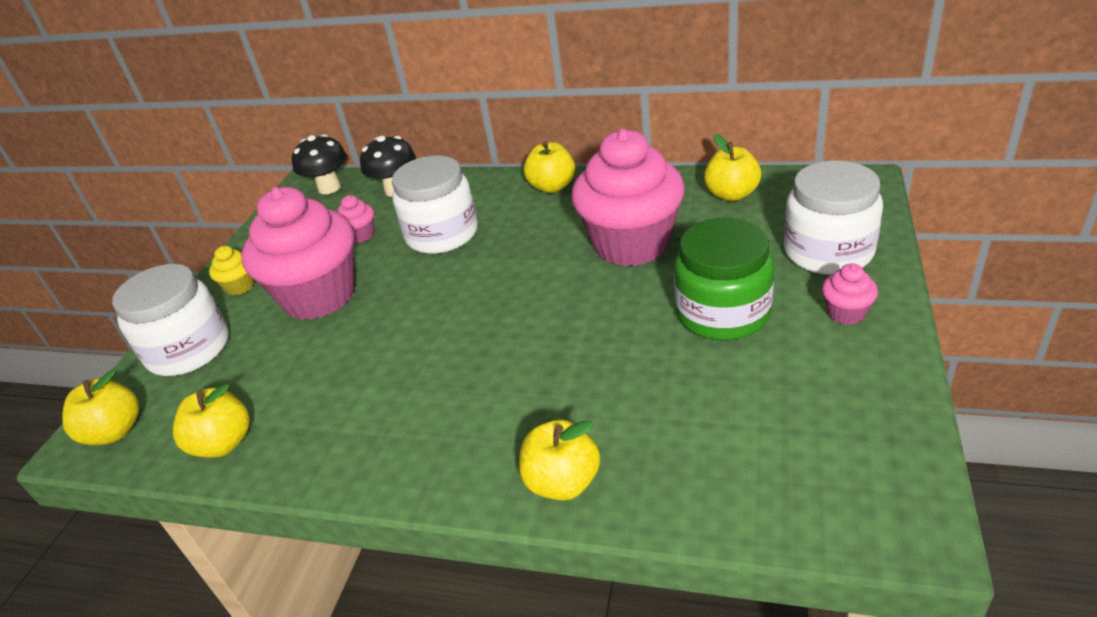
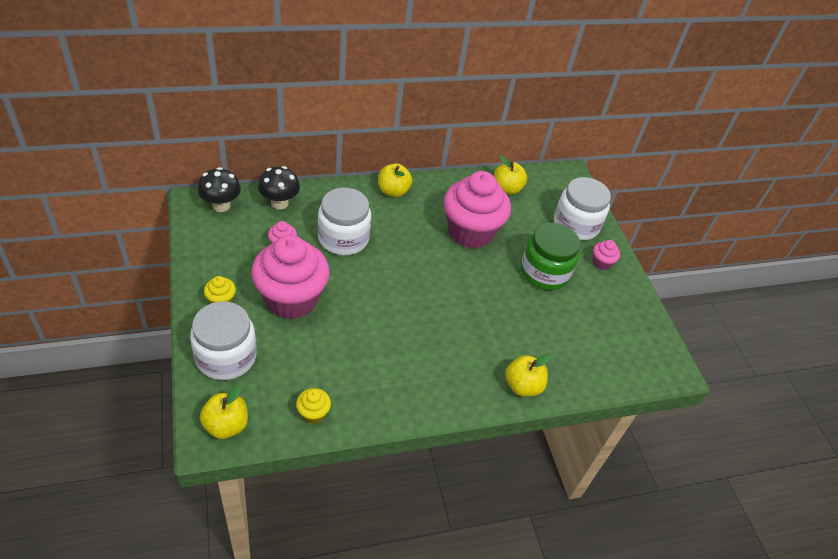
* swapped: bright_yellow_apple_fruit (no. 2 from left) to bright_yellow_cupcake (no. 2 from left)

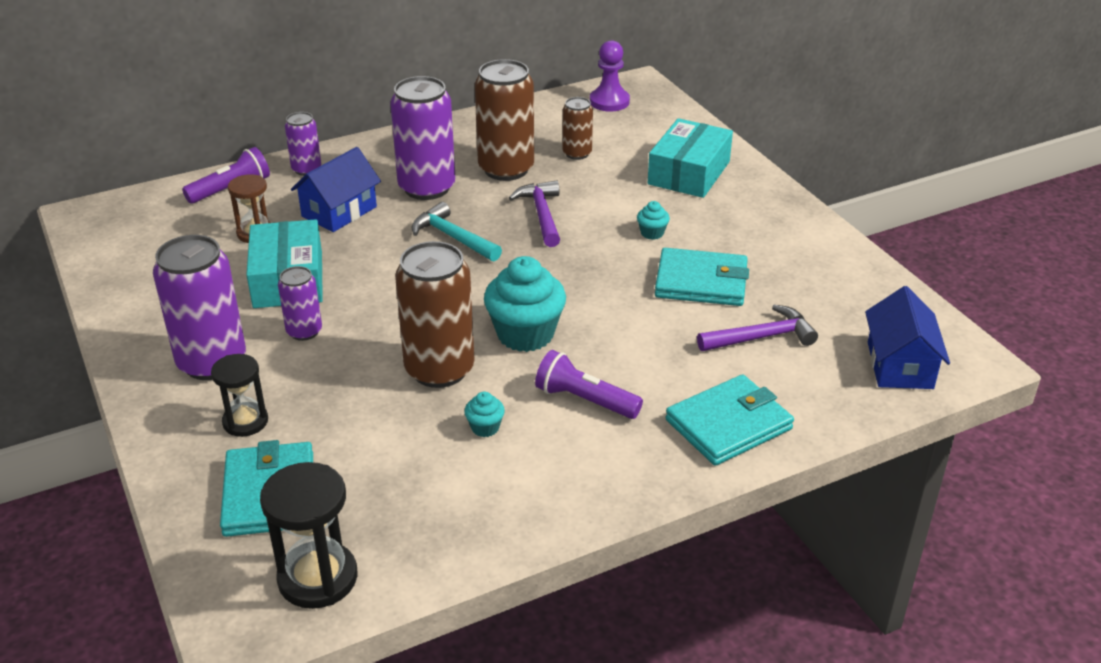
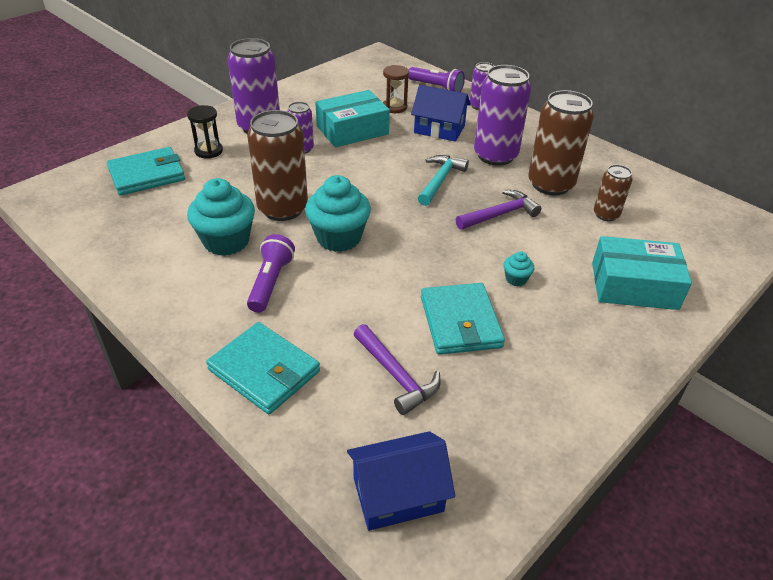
* gone: jet-black_sandglass (no. 2 from left)
* scaled: aqua_cupcake (no. 1 from left) x2.22
* gone: violet_chess_pawn

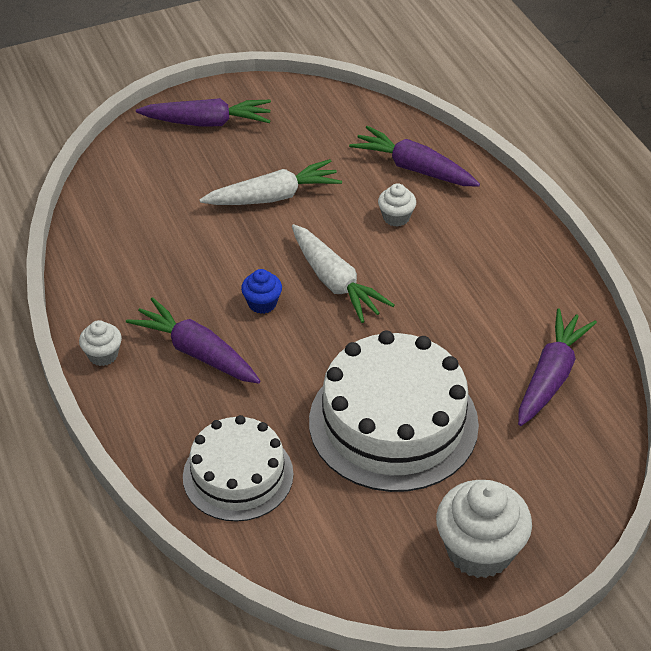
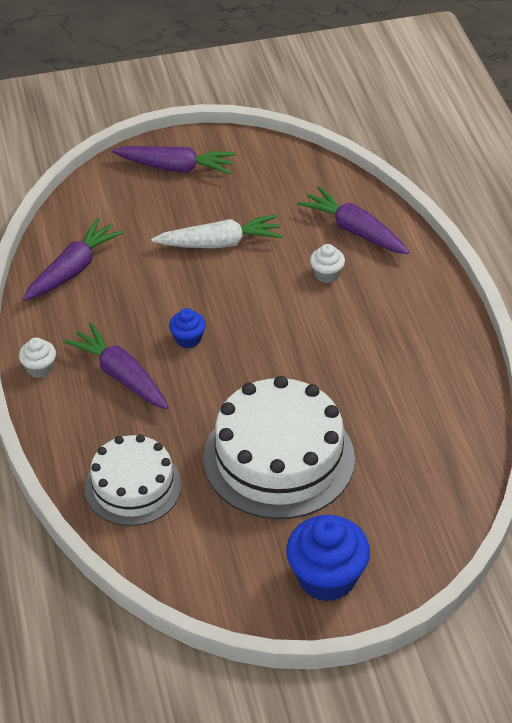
* gone: white_carrot (no. 2 from left)
* repainted: white_cupcake (no. 3 from left) to royal_blue_cupcake (no. 2 from left)
* shifted: violet_carrot (no. 4 from left in the first image) to violet_carrot (no. 1 from left)

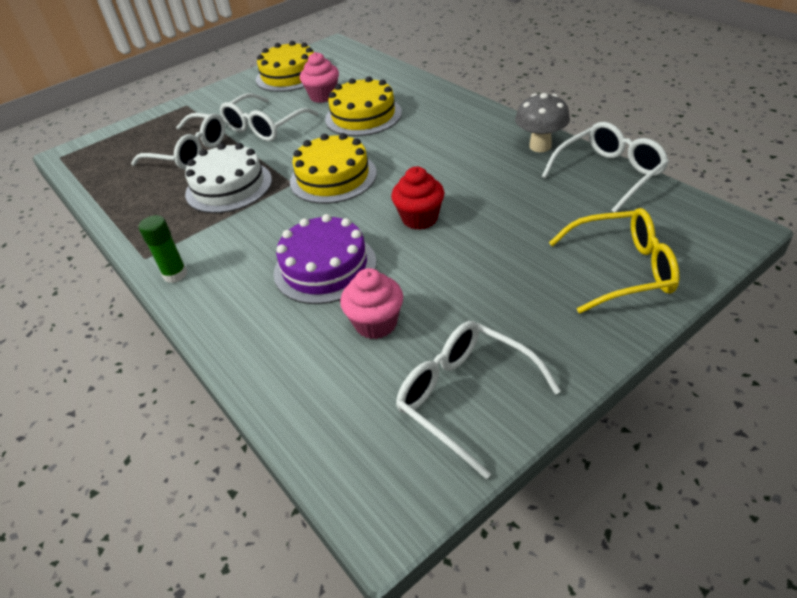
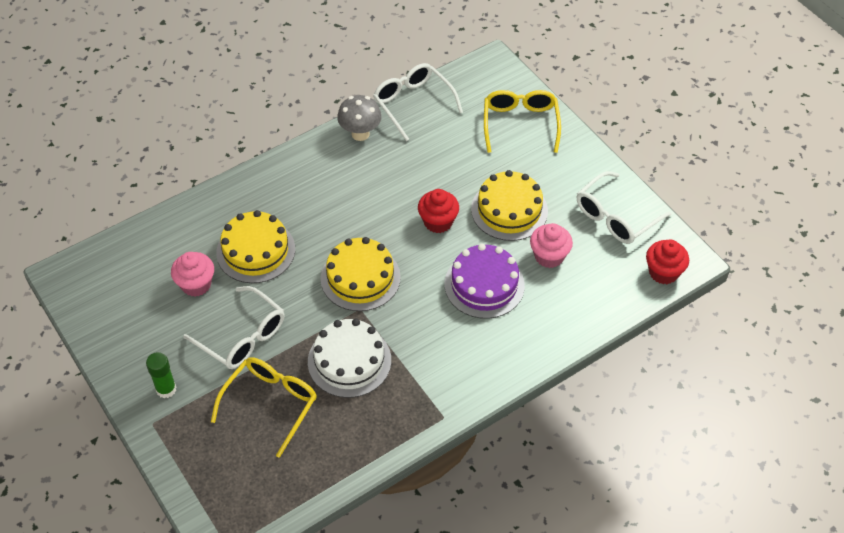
* repainted: white_eyeglasses (no. 1 from left) to bright_yellow_eyeglasses (no. 1 from left)
* shifted: green_stick_of_glue
* shifted: bright_yellow_layer_cake (no. 1 from left in the first image) to bright_yellow_layer_cake (no. 3 from left)
* new: red_cupcake (no. 2 from left)

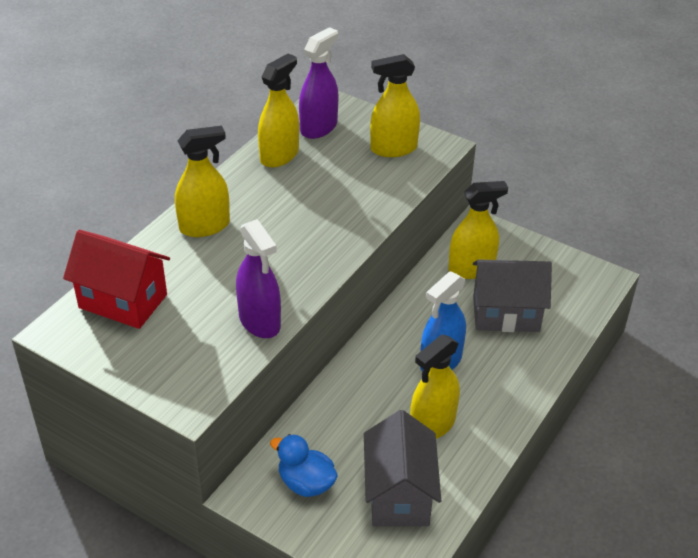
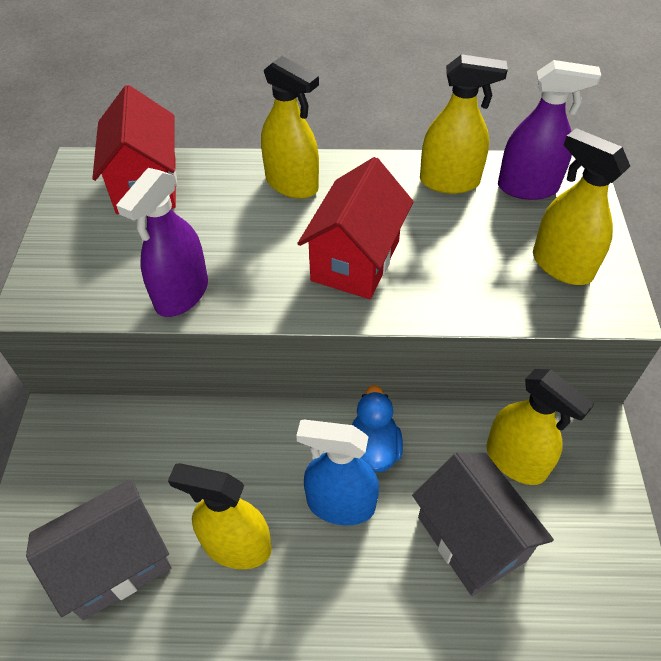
* shifted: royal_blue_rubber_duck
* new: red_cottage (no. 2 from left)

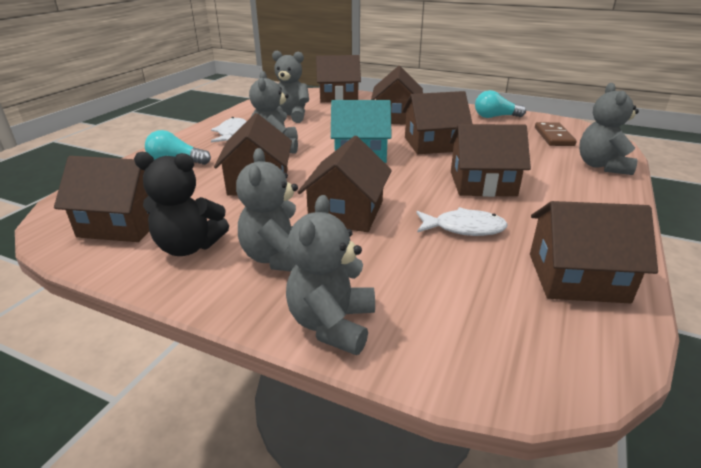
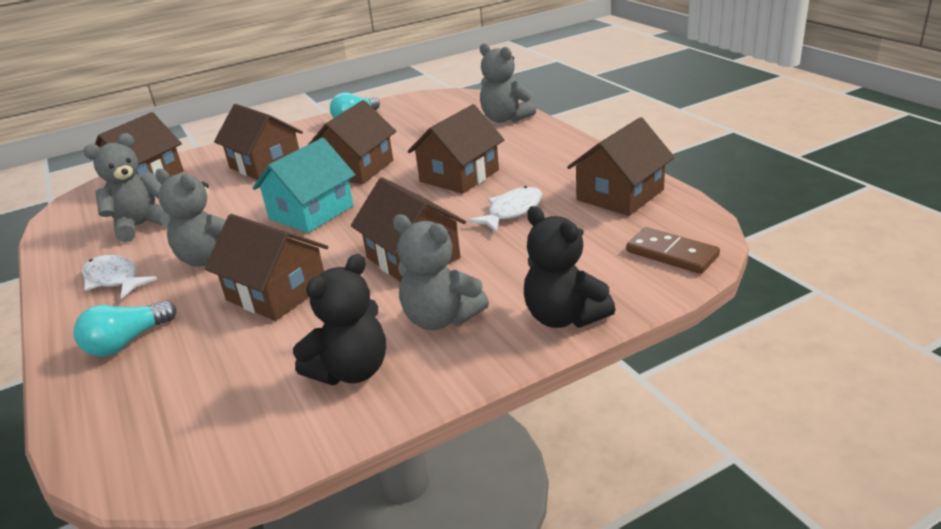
* gone: brown_cottage (no. 1 from left)
* repainted: gray_teddy (no. 4 from left) to jet-black_teddy (no. 2 from left)
* shifted: brown_domino_tile

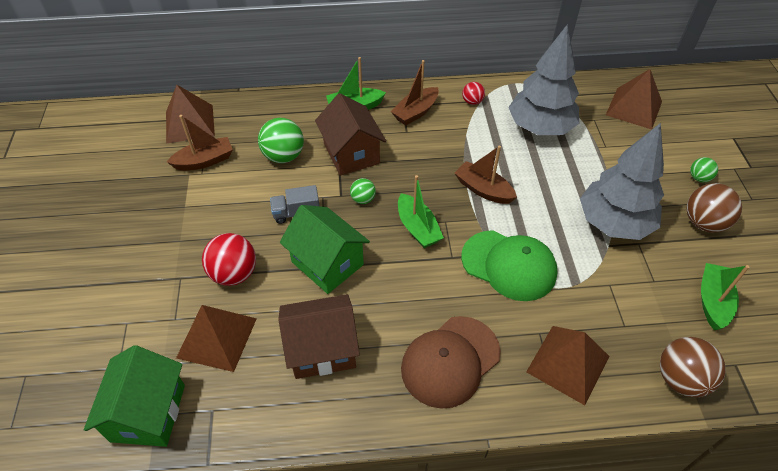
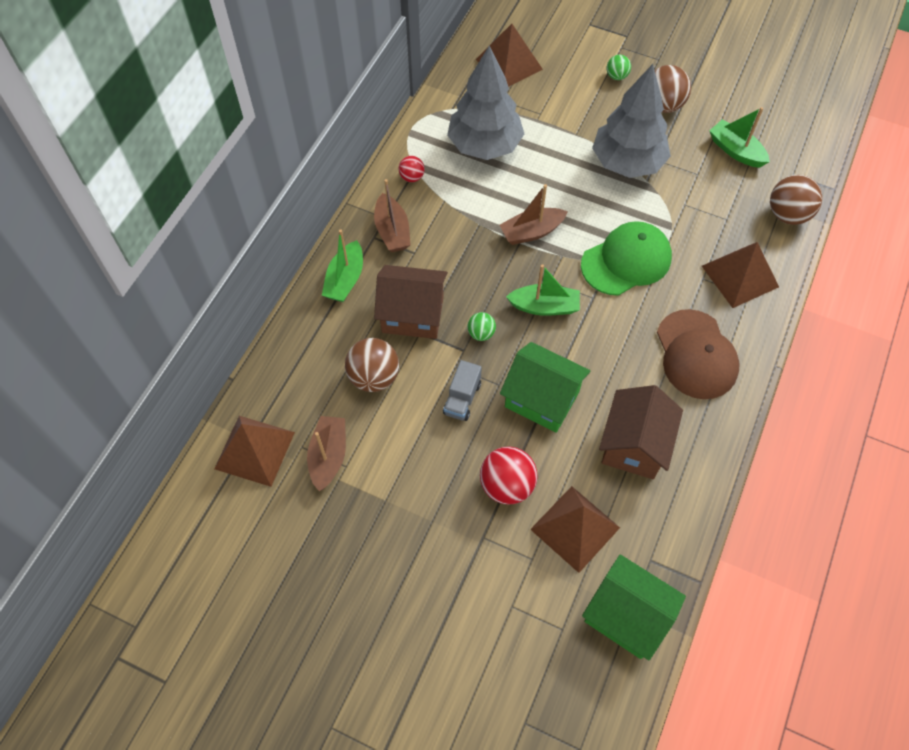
* repainted: green_sphere (no. 1 from left) to brown_sphere (no. 1 from left)
* rotated: green_cottage (no. 2 from left in the first image) 45 degrees clockwise

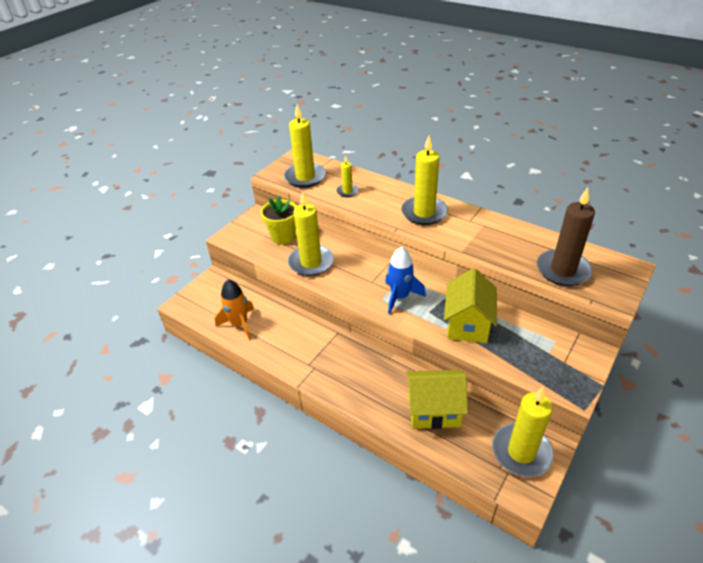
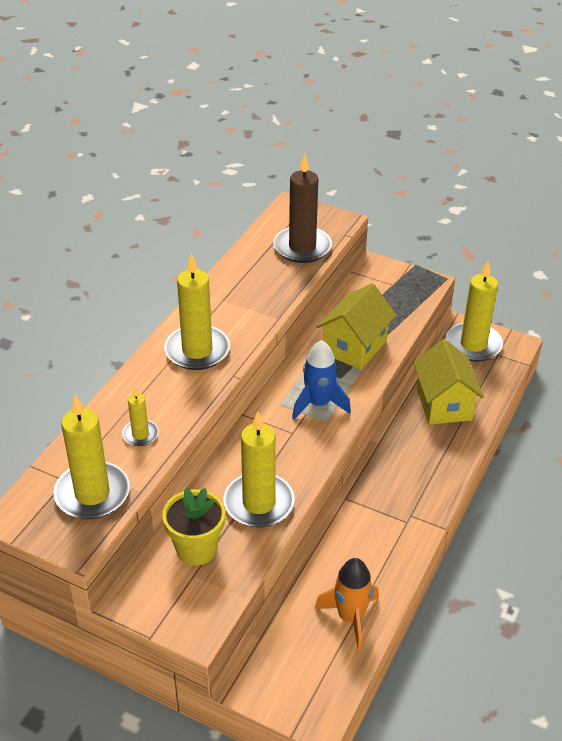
* rotated: bright_yellow_cottage (no. 2 from left in the first image) 60 degrees counterclockwise

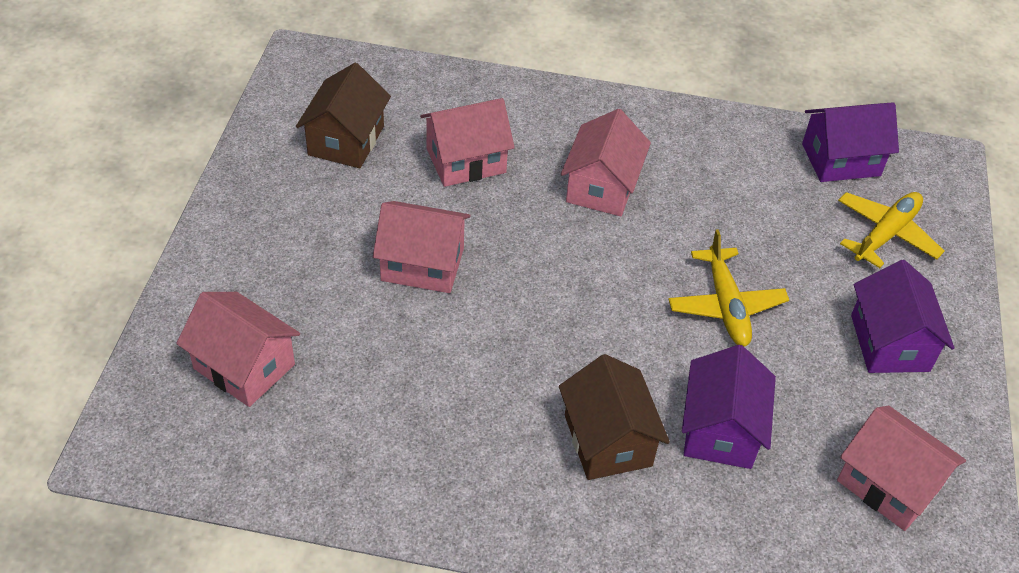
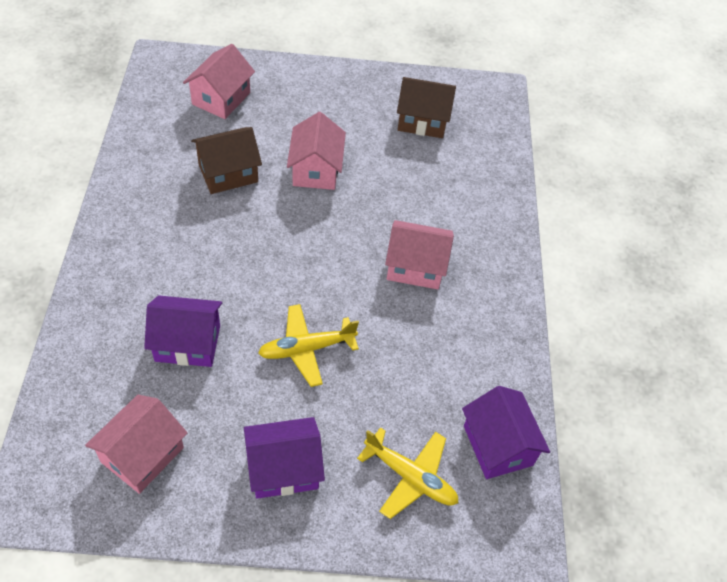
* gone: rosy_cottage (no. 3 from left)
* shifted: brown_cottage (no. 2 from left in the first image) to brown_cottage (no. 1 from left)

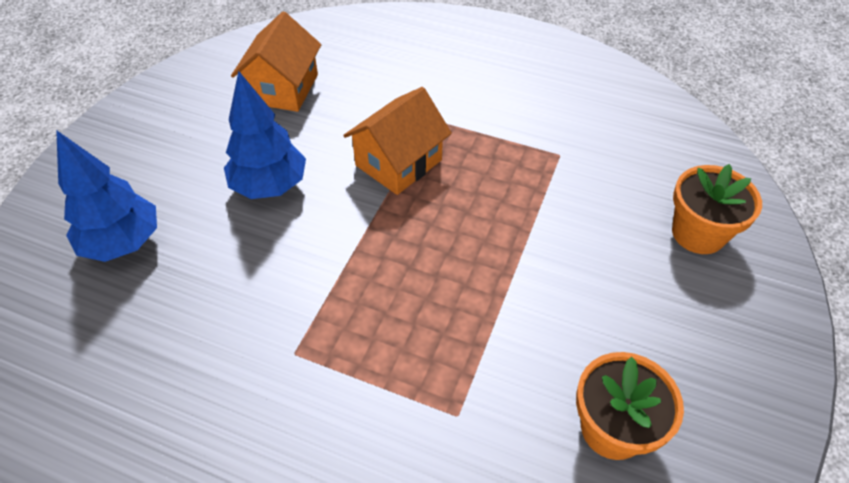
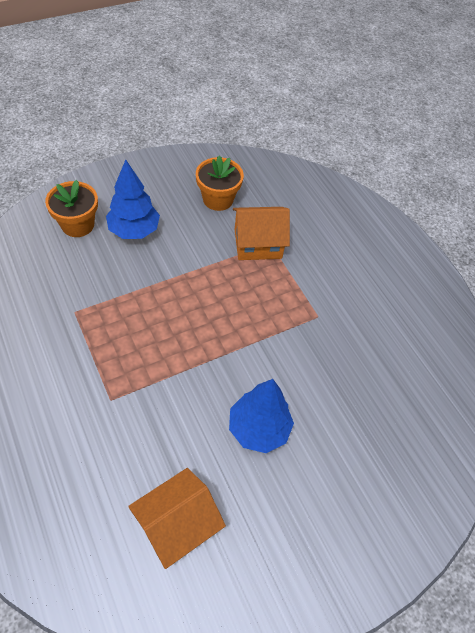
* shifted: royal_blue_tree (no. 1 from left)
* shifted: orange_cottage (no. 2 from left)

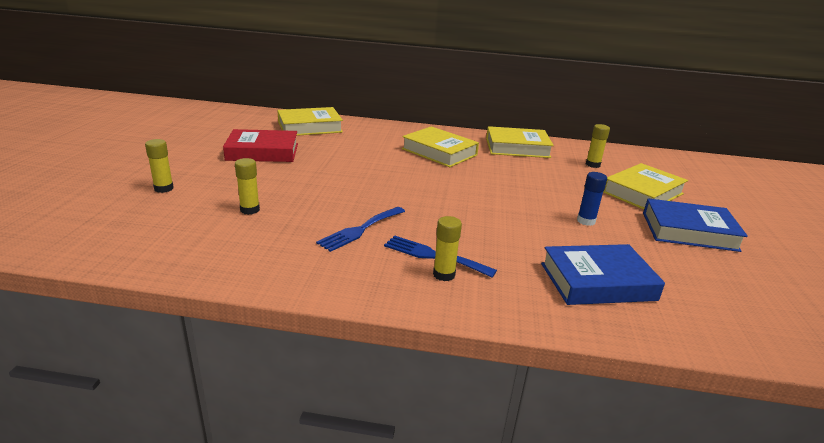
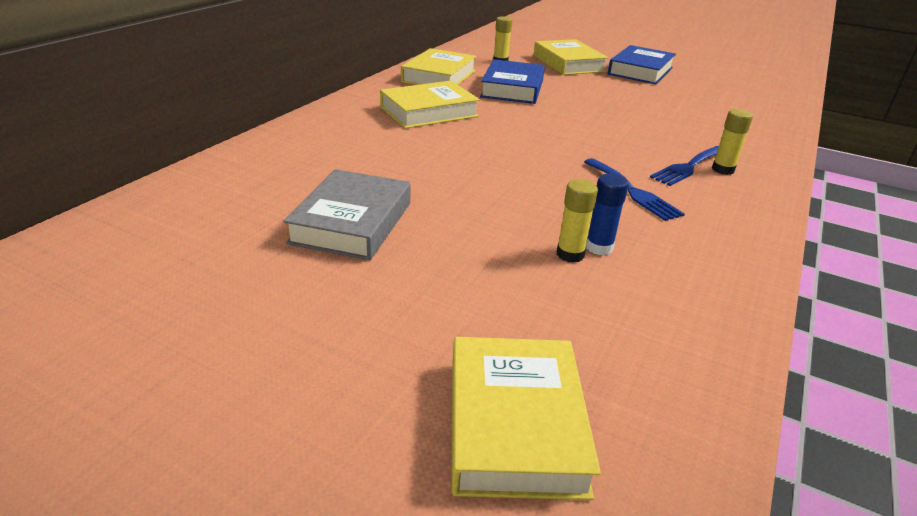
* gone: bright_yellow_stick_of_glue (no. 1 from left)
* repainted: red_hardback to gray_hardback
* shifted: bright_yellow_hardback (no. 1 from left in the first image) to bright_yellow_hardback (no. 3 from left)
* shifted: royal_blue_hardback (no. 1 from left)
* shifted: royal_blue_stick_of_glue

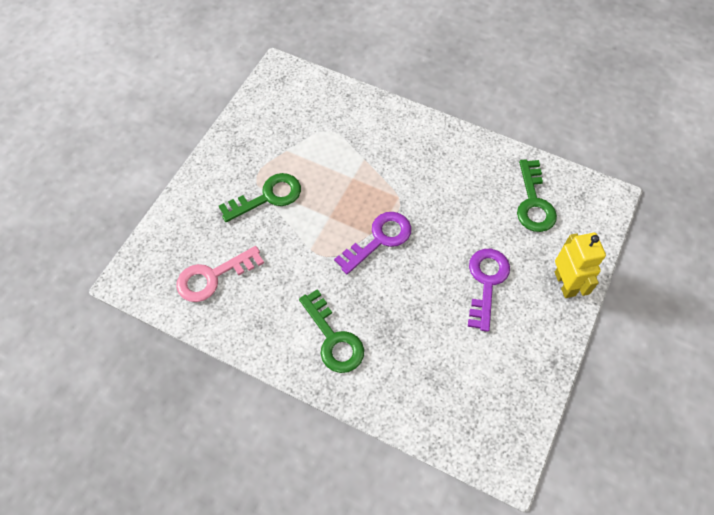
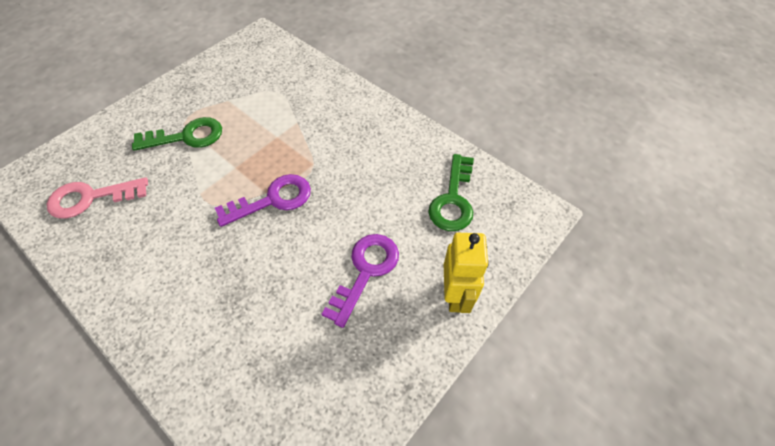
* gone: green_door_key (no. 2 from left)

